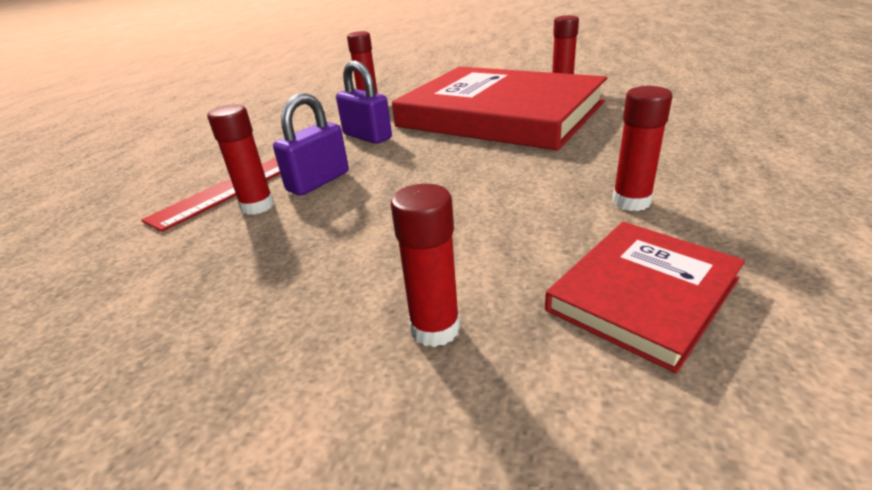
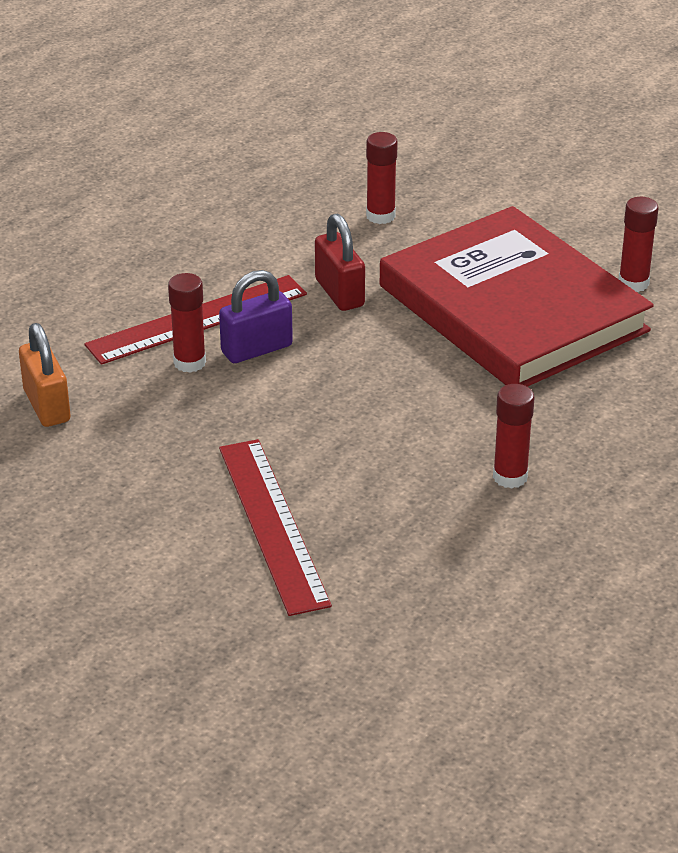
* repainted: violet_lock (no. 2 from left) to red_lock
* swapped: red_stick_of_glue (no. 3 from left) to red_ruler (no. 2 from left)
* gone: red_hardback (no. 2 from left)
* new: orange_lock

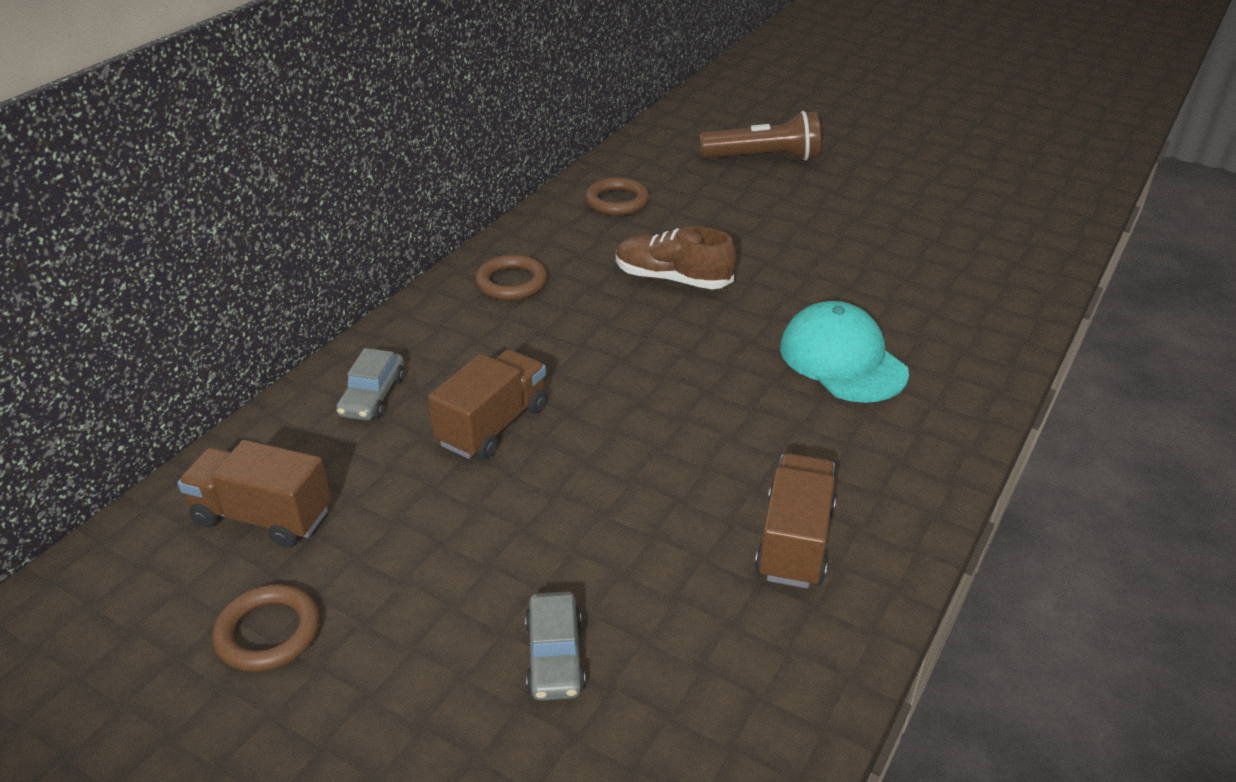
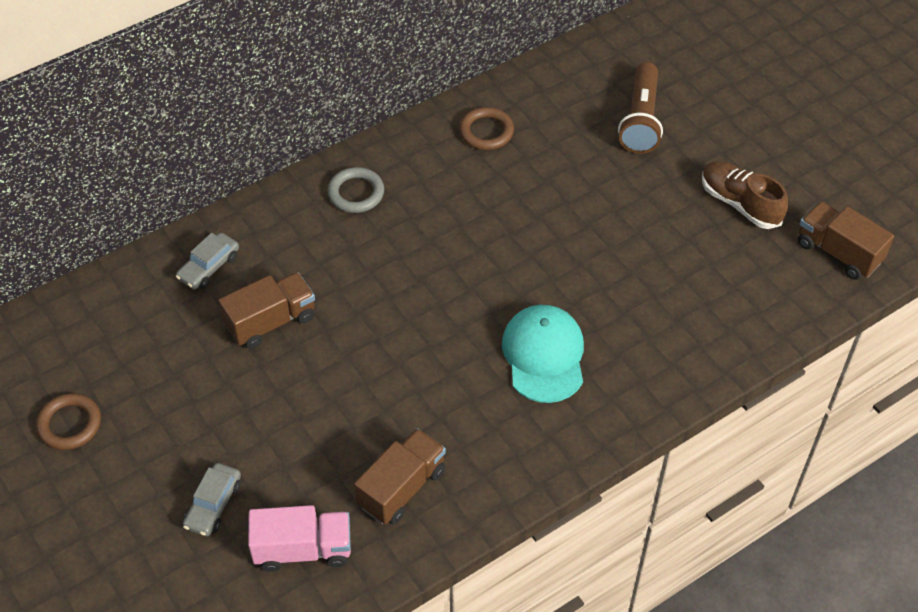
* shifted: brown_lorry (no. 1 from left in the first image) to brown_lorry (no. 3 from left)
* repainted: brown_torus (no. 2 from left) to gray_torus
* shifted: brown_lace-up_shoe
* rotated: brown_flashlight 75 degrees clockwise
* new: rosy_lorry

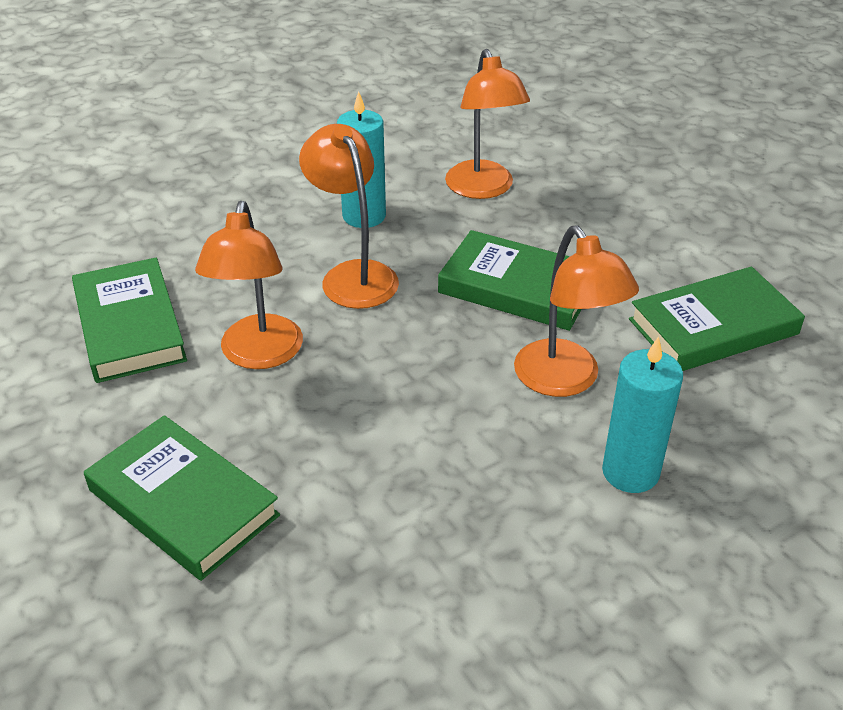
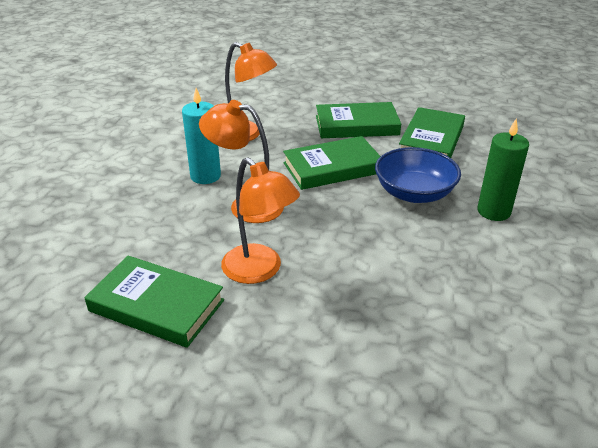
* shifted: green_hardback (no. 2 from left in the first image) to green_hardback (no. 3 from left)
* swapped: orange_reading_lamp (no. 4 from left) to royal_blue_deep_dish
* repainted: aqua_wax_candle (no. 2 from left) to green_wax_candle

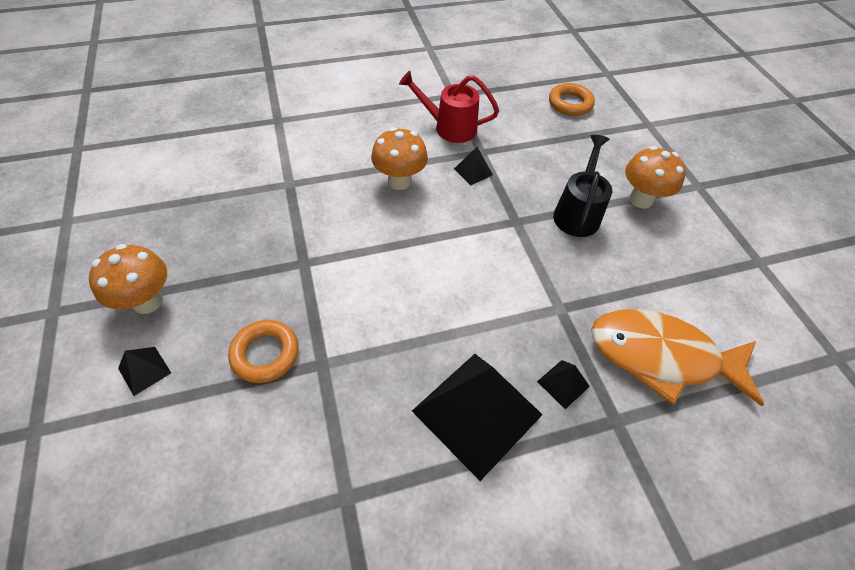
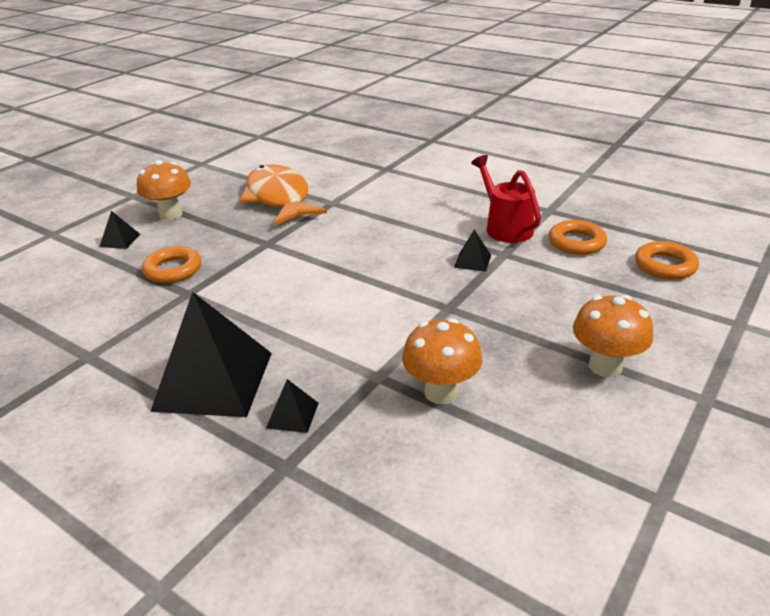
* shifted: orange_fungus (no. 2 from left)
* gone: jet-black_watering_can
* shifted: orange_fish
* new: orange_torus (no. 2 from left)

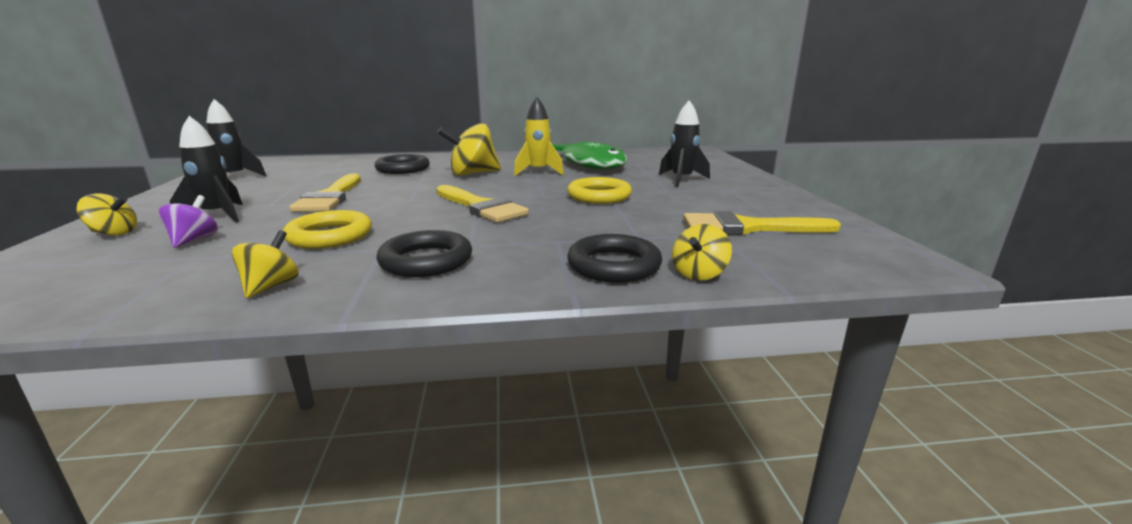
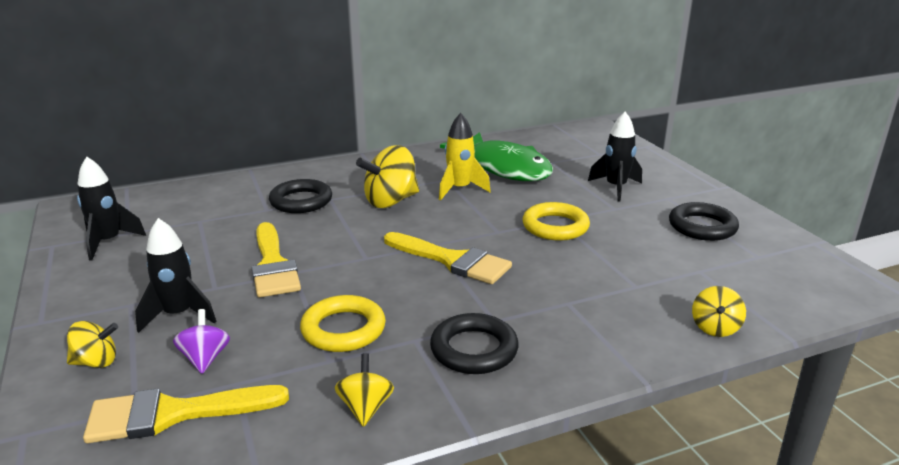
* shifted: jet-black_torus (no. 3 from left)
* shifted: bright_yellow_brush (no. 3 from left in the first image) to bright_yellow_brush (no. 1 from left)

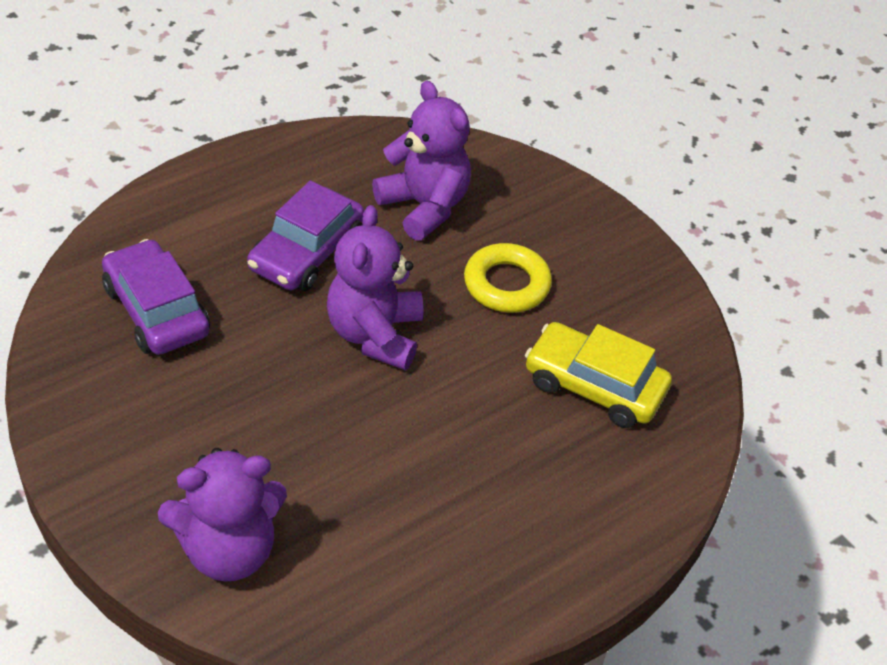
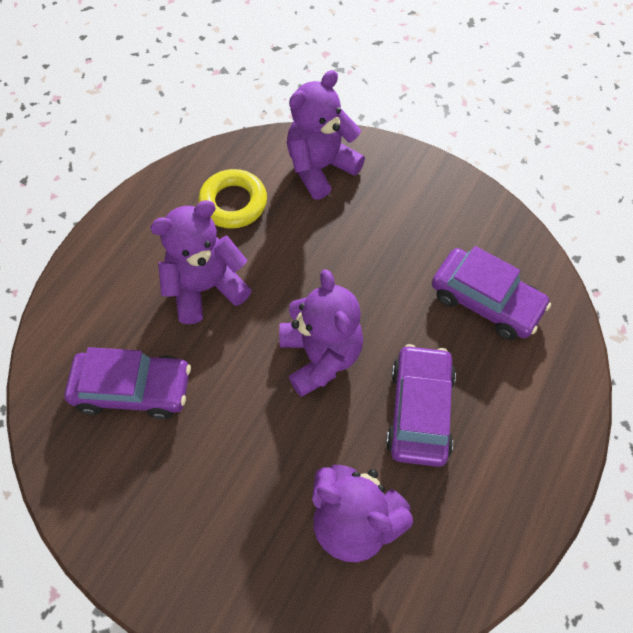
* shifted: bright_yellow_torus
* repainted: bright_yellow_toy_car to violet_toy_car (no. 1 from left)
* new: violet_teddy (no. 1 from left)

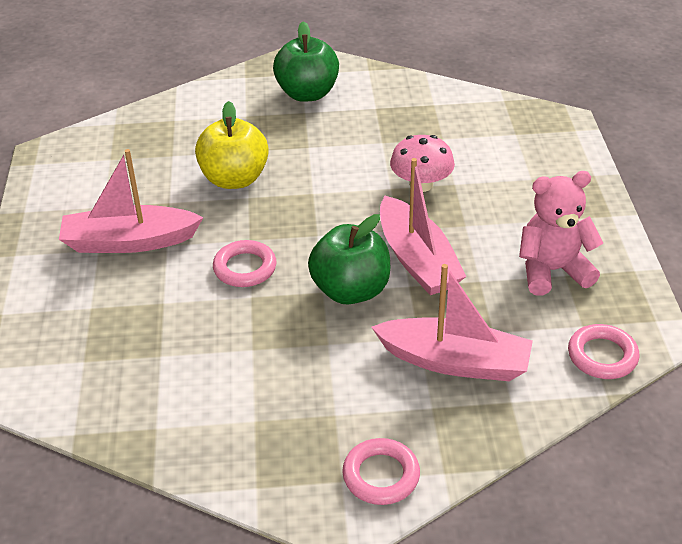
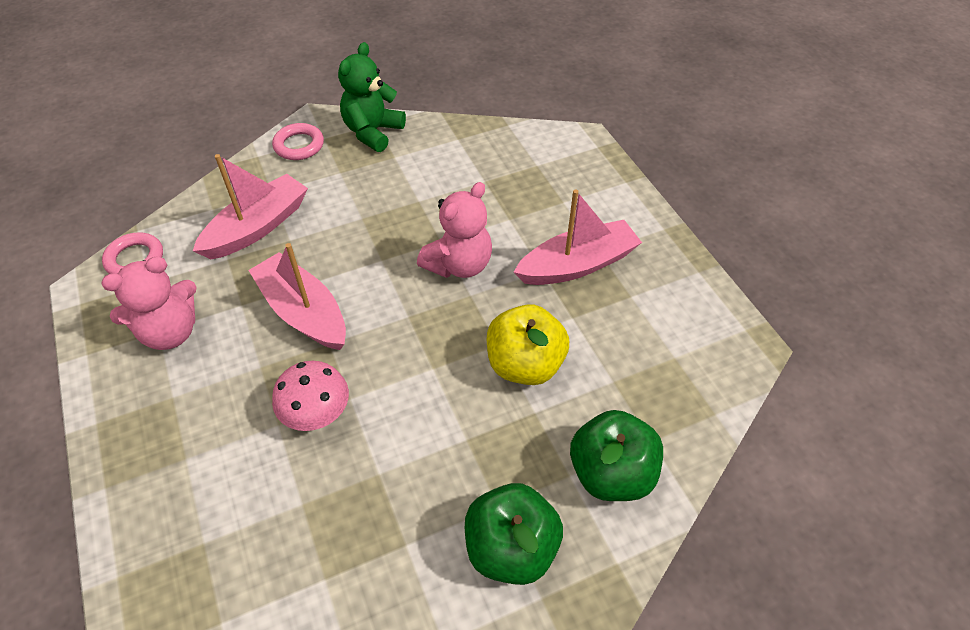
* swapped: rosy_torus (no. 1 from left) to rosy_teddy (no. 2 from left)
* shifted: green_apple_fruit (no. 2 from left)
* rotated: rosy_toy_boat (no. 3 from left in the first image) 135 degrees clockwise
* new: green_teddy

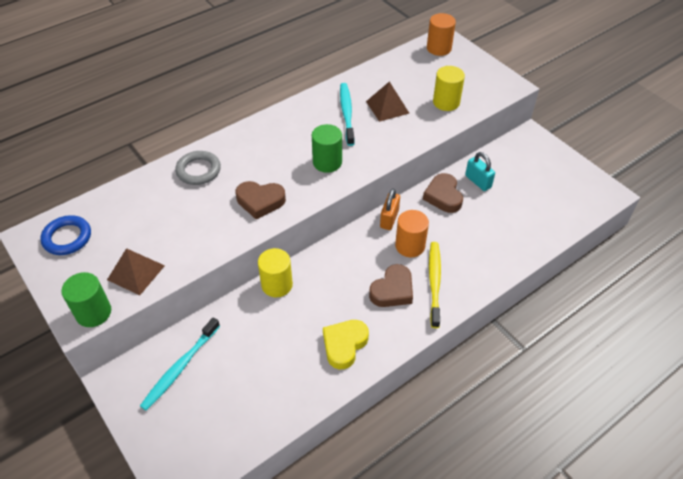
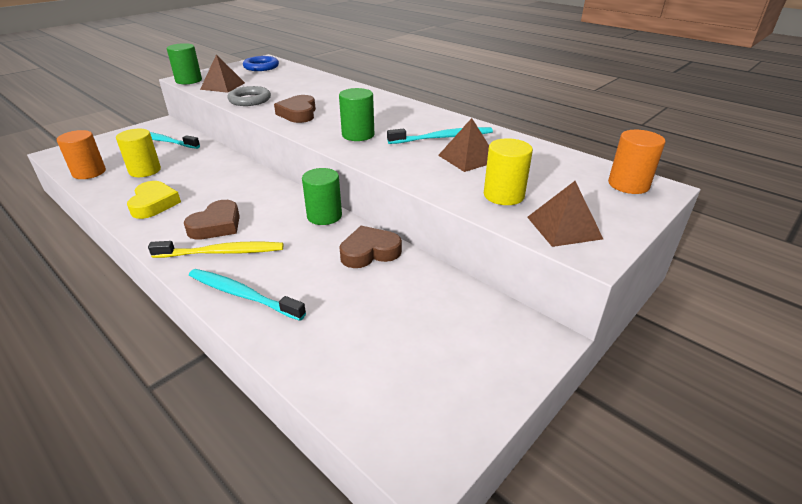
* shifted: gray_torus
* shifted: bright_yellow_cylinder_shape (no. 1 from left)
* rotated: bright_yellow_love_heart 60 degrees clockwise
* rotated: brown_love_heart (no. 2 from left in the first image) 90 degrees counterclockwise
* swapped: orange_lock to green_cylinder_shape (no. 2 from left)
* shifted: orange_cylinder_shape (no. 1 from left)
* gone: aqua_lock
* new: aqua_toothbrush (no. 2 from left)
* new: brown_solid_pyramid (no. 3 from left)

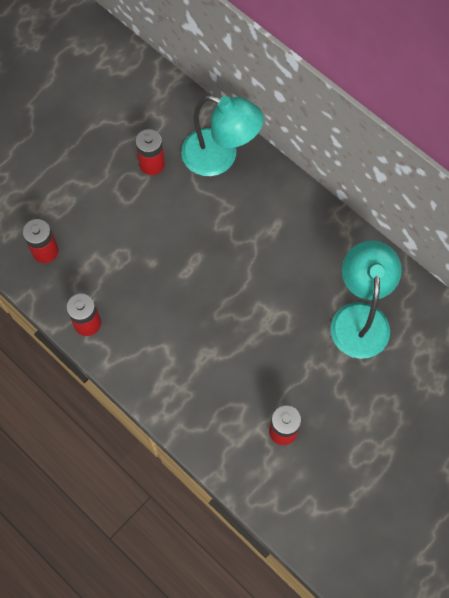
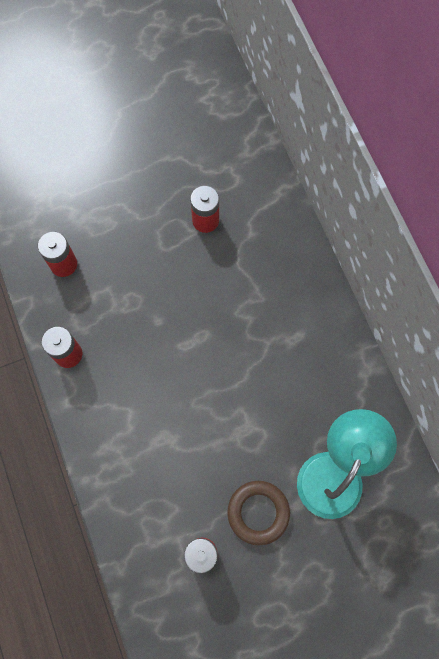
* gone: aqua_reading_lamp (no. 1 from left)
* new: brown_torus

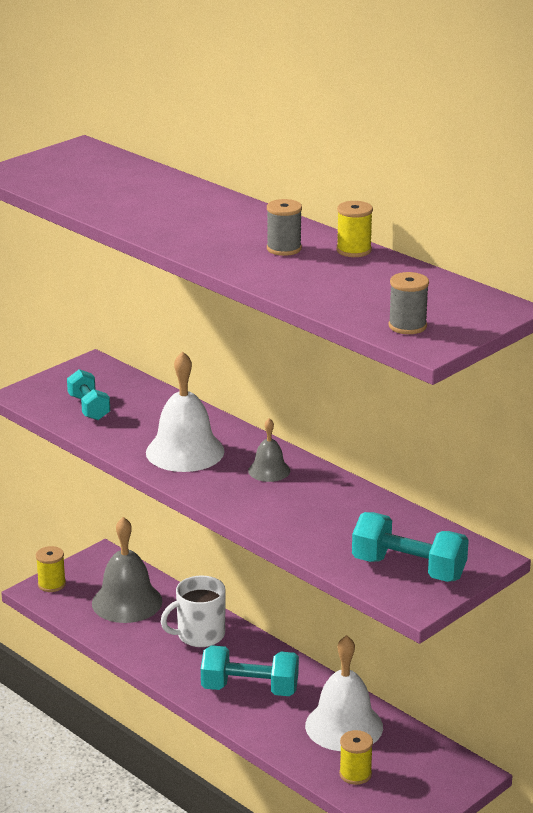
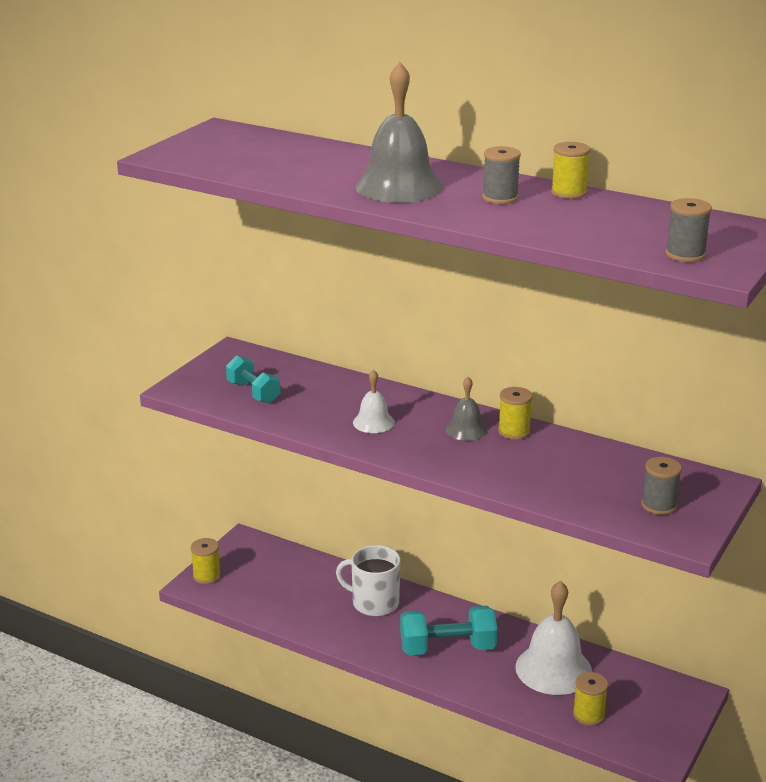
* shifted: gray_school_bell (no. 1 from left)
* scaled: white_school_bell (no. 1 from left) x0.53
* rotated: white_coffee_mug 60 degrees clockwise
* swapped: aqua_dumbbell (no. 3 from left) to gray_reel_of_thread (no. 2 from left)
* new: bright_yellow_reel_of_thread (no. 2 from left)

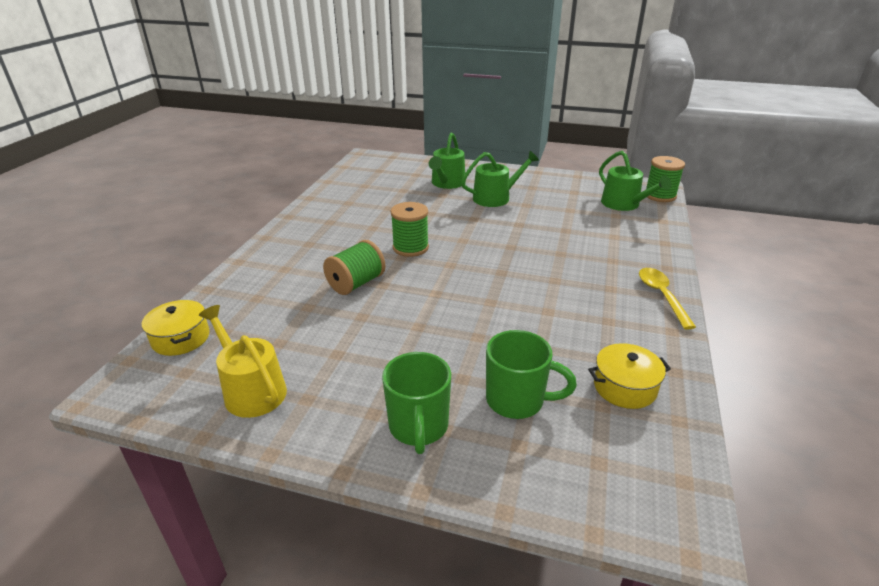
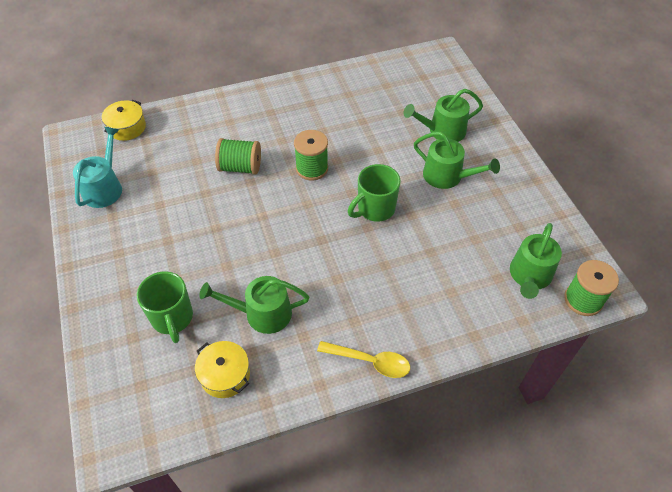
* repainted: bright_yellow_watering_can to aqua_watering_can
* shifted: green_coffee_mug (no. 1 from left in the first image) to green_coffee_mug (no. 2 from left)
* rotated: bright_yellow_teaspoon 60 degrees clockwise
* new: green_watering_can (no. 1 from left)

